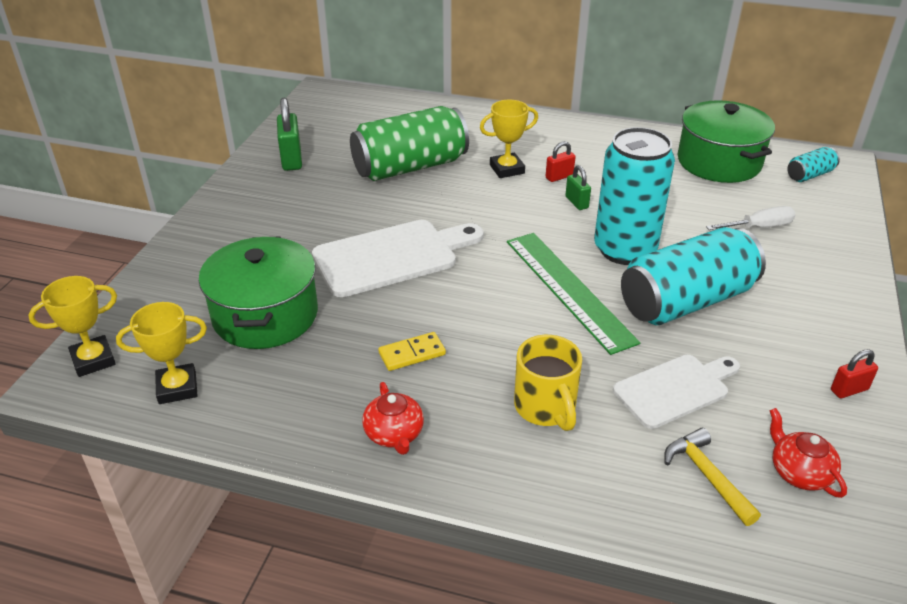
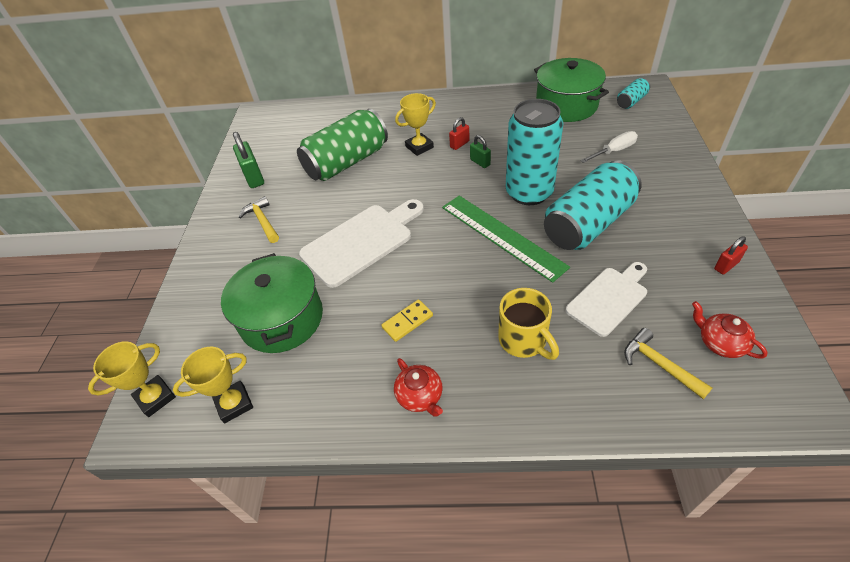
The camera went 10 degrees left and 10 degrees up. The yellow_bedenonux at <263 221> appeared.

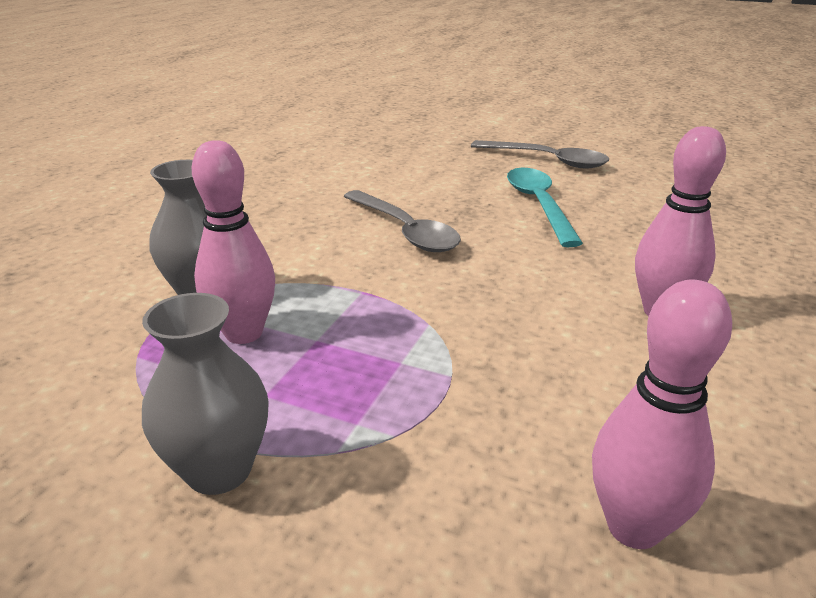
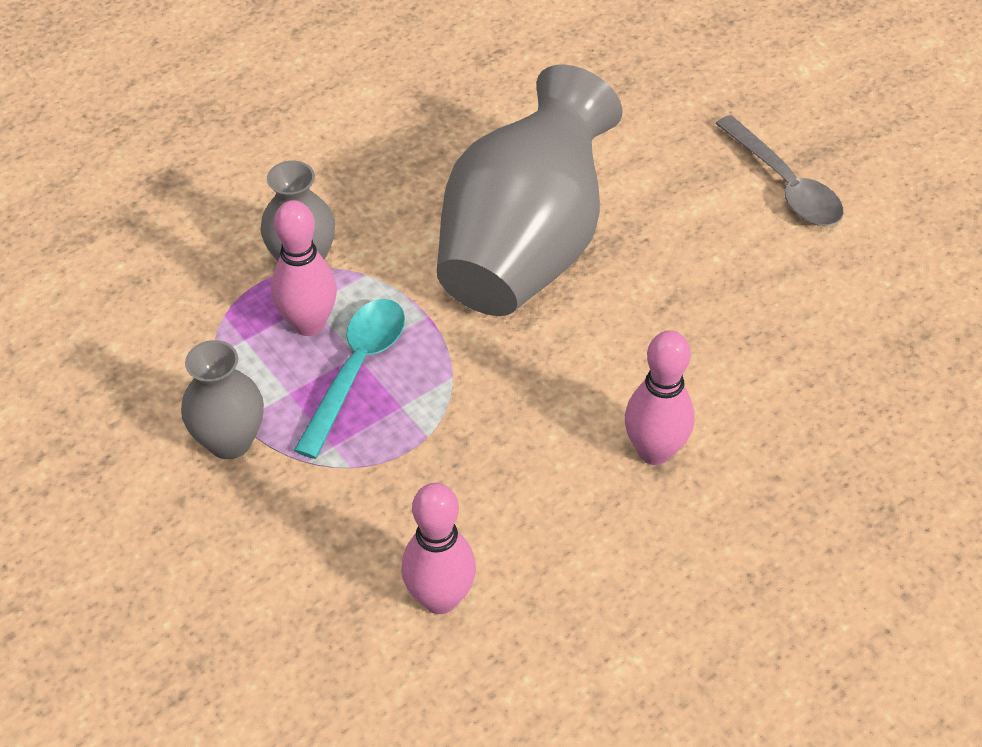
The camera went 30 degrees right and 20 degrees up. The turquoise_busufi moved from <539 205> to <357 369>. The grey_busufi at <405 231> was replaced by the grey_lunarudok at <525 249>.

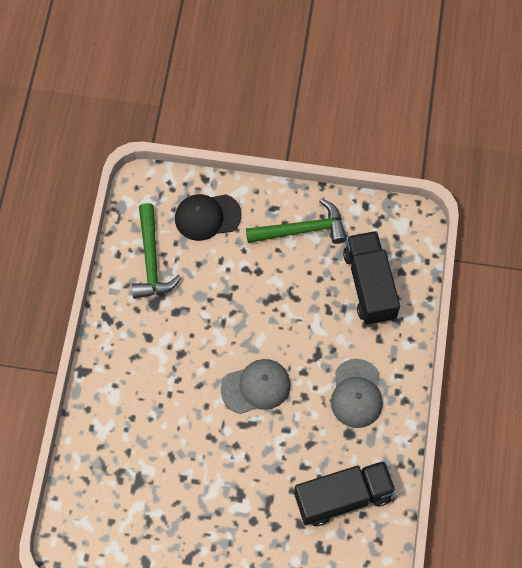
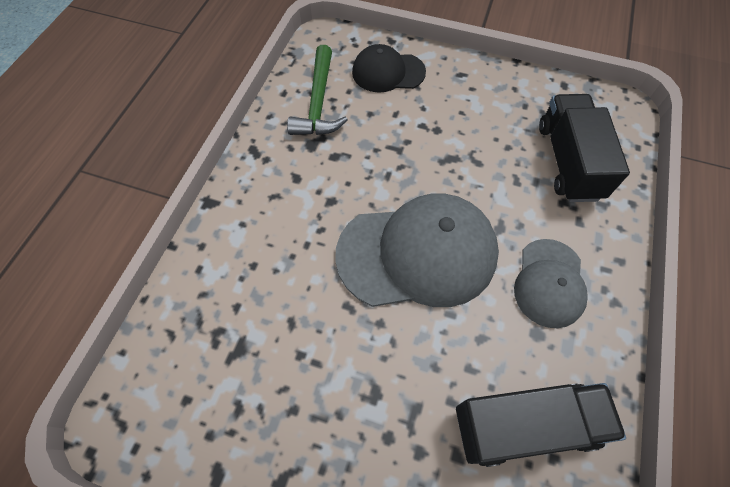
The camera went 10 degrees right and 5 degrees down. The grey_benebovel at <256 387> changed to 1.76 times the size. The green_bedenonux at <302 230> disappeared.

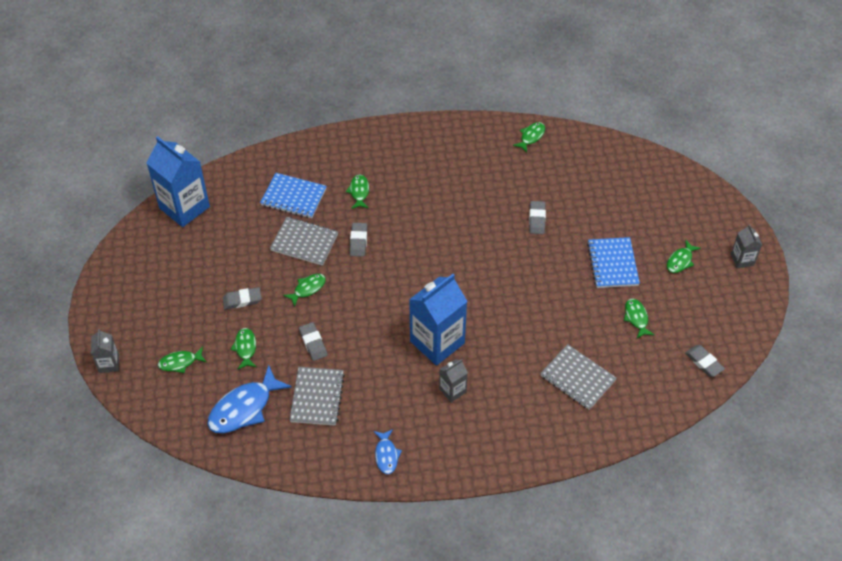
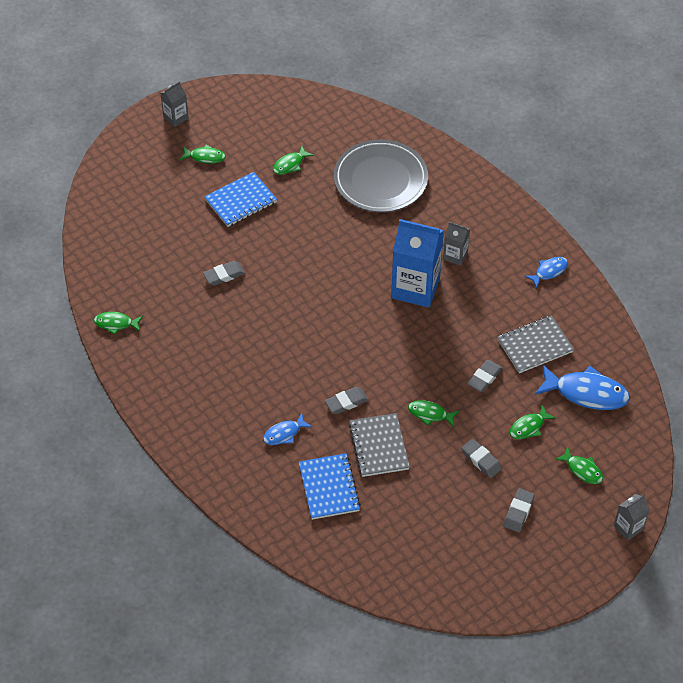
The camera went 120 degrees left and 0 degrees up. The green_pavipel at <359 192> became the blue_pavipel at <284 434>. The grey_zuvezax at <577 378> was replaced by the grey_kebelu at <380 180>. The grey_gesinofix moved from <704 362> to <518 512>. The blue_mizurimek at <184 207> disappeared.

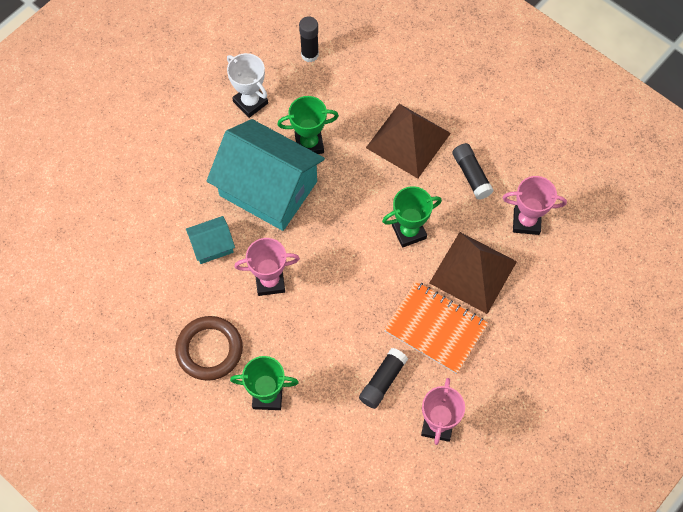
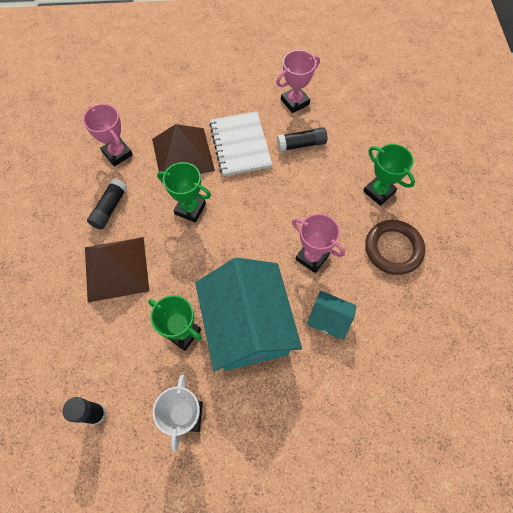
The camera went 135 degrees left and 0 degrees up. The orange_zuvezax at <435 328> became the white_zuvezax at <240 145>.

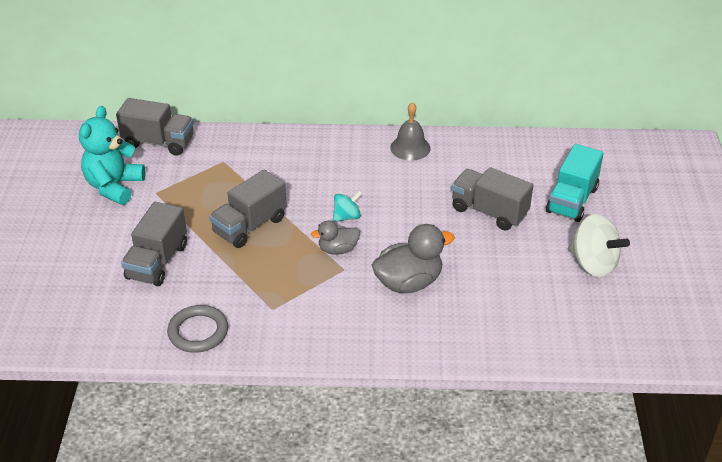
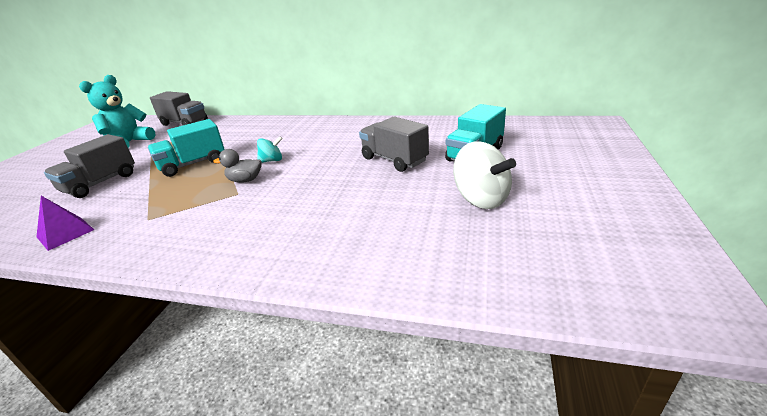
The camera went 15 degrees right and 10 degrees down. The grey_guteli at <198 332> was replaced by the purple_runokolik at <65 233>. The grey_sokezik at <250 226> became the turquoise_sokezik at <193 164>. The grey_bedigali at <408 282> disappeared. The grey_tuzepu at <410 148> disappeared.

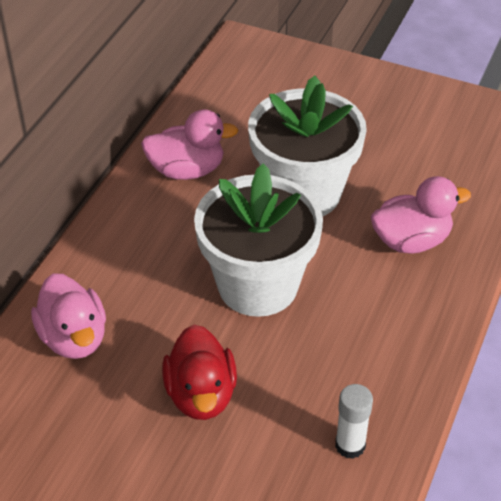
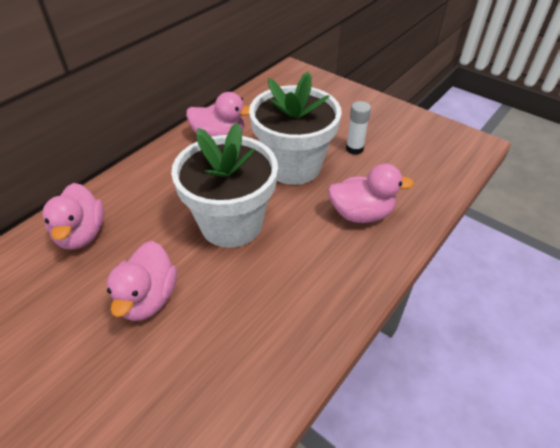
The camera went 15 degrees right and 0 degrees up. The red_bedigali at <201 394> became the pink_bedigali at <148 298>. The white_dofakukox moved from <350 445> to <354 149>.

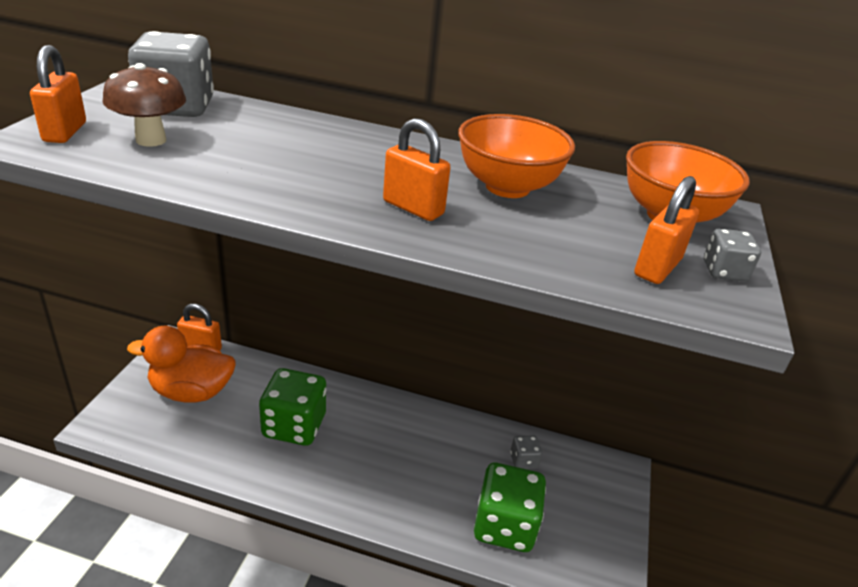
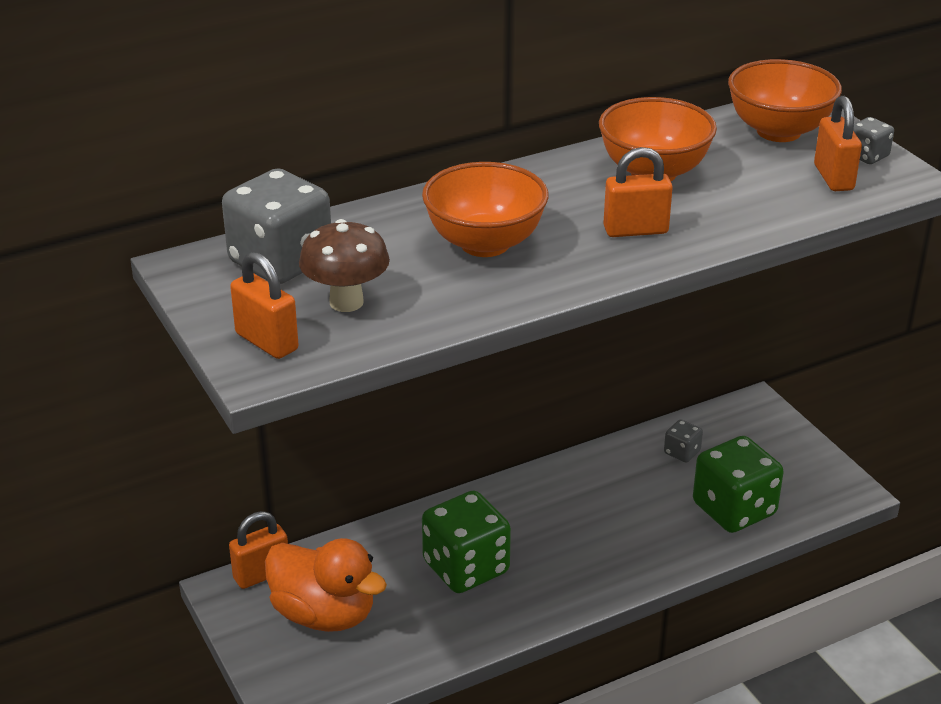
The camera went 40 degrees left and 0 degrees up. The orange_bedigali at <191 392> turned 105 degrees counterclockwise. The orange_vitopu at <485 244> appeared.

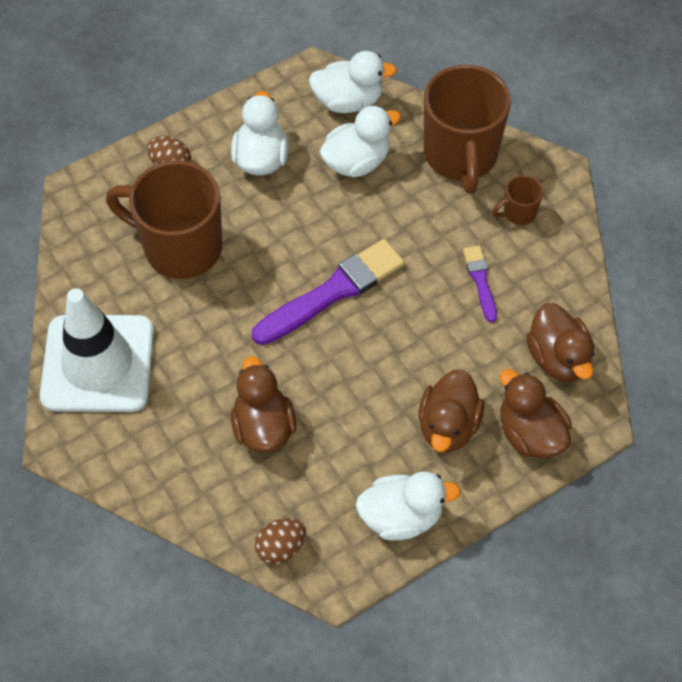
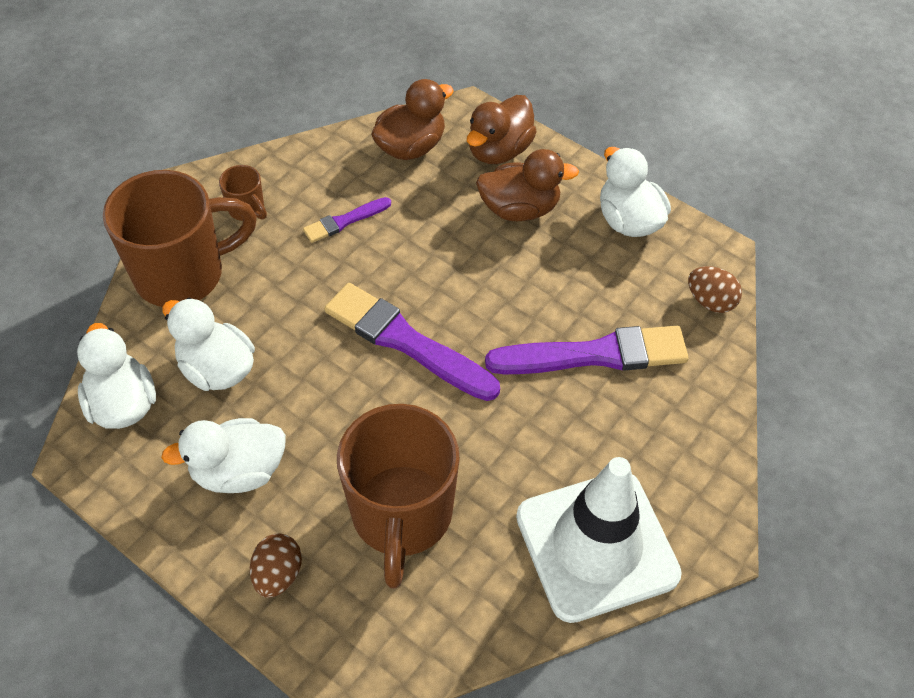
The camera went 110 degrees left and 5 degrees down. The brown_bedigali at <263 427> was replaced by the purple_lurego at <594 355>.

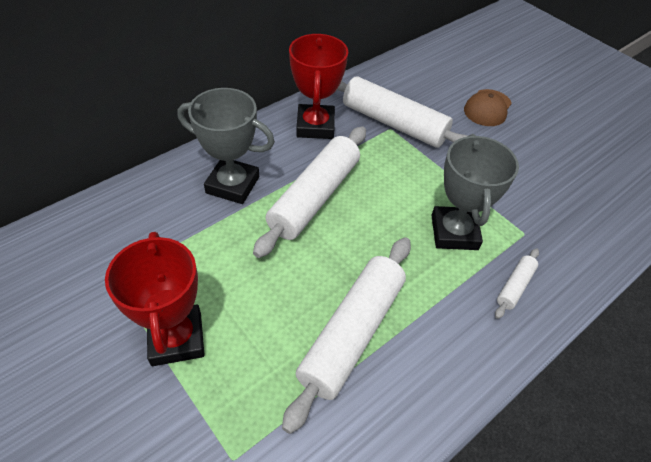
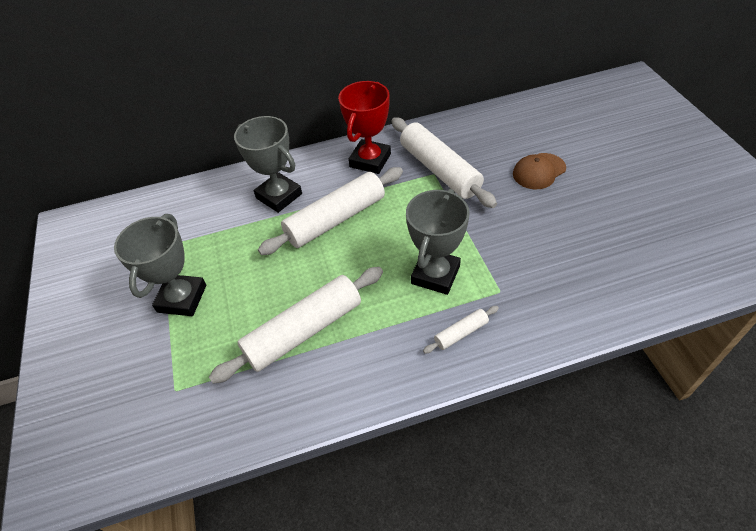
The camera went 30 degrees right and 0 degrees up. The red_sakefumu at <177 338> became the grey_sakefumu at <182 298>.

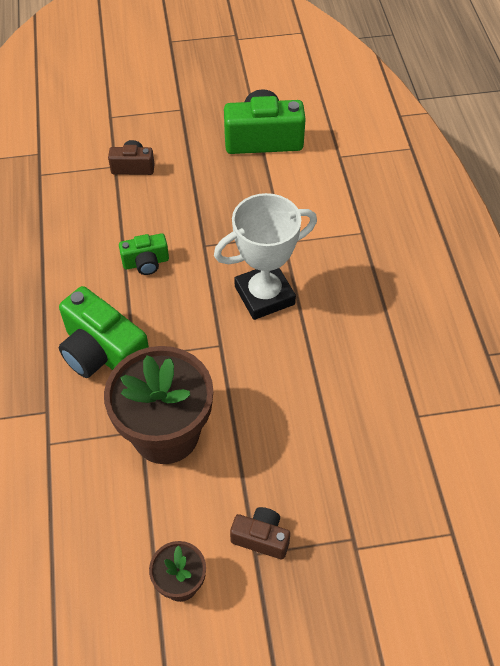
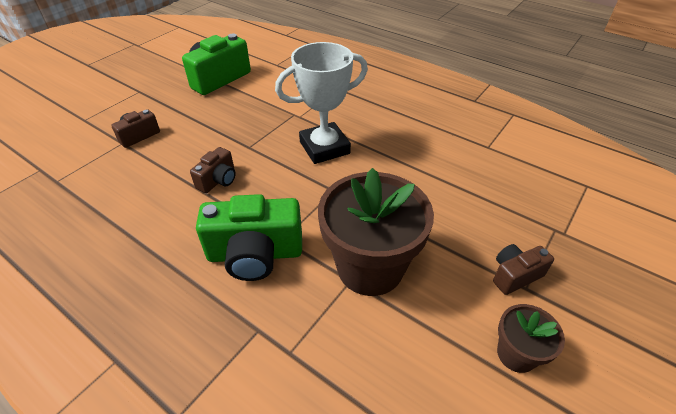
The camera went 45 degrees left and 10 degrees down. The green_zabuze at <146 263> became the brown_zabuze at <218 180>. The white_sakefumu at <264 295> turned 45 degrees clockwise.

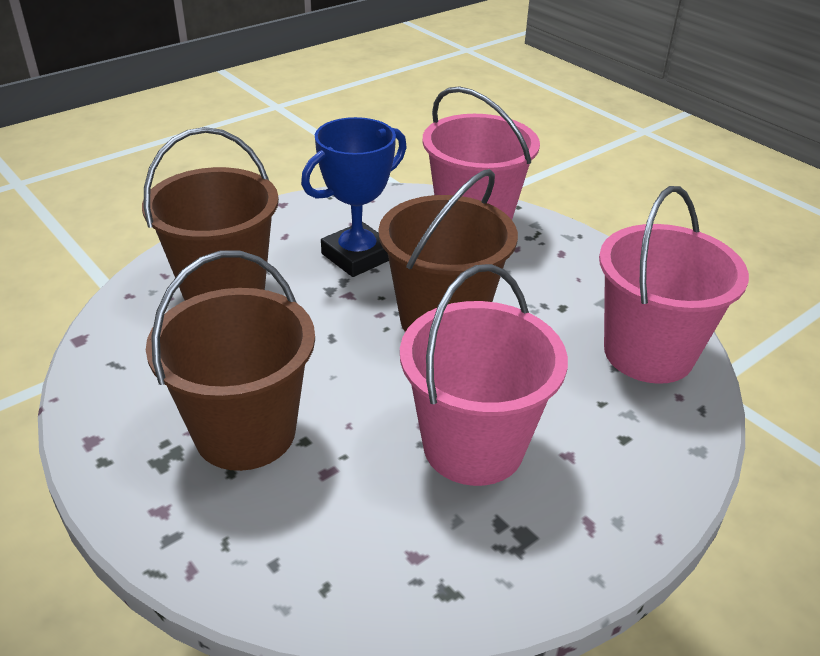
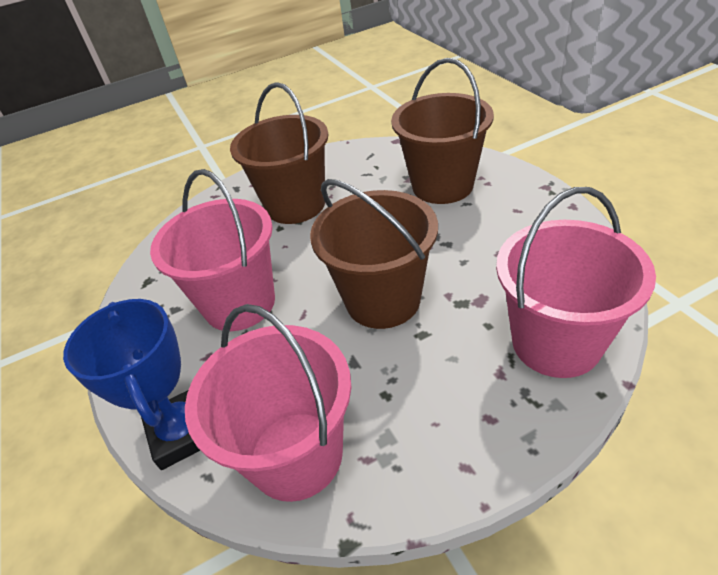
The camera went 110 degrees right and 5 degrees up. The blue_sakefumu moved from <357 256> to <183 432>.

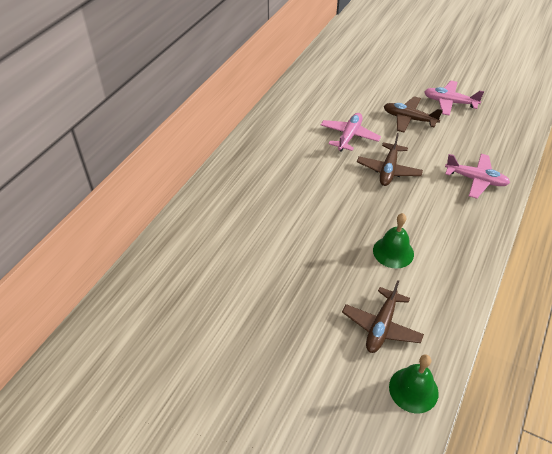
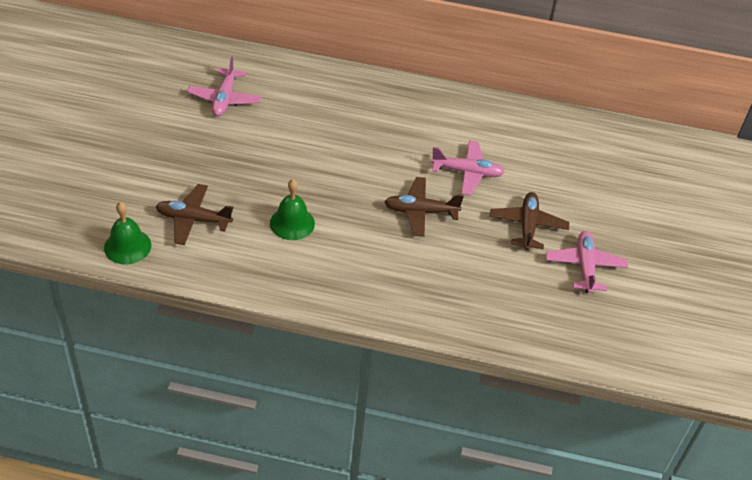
The camera went 70 degrees right and 0 degrees up. The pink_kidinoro moved from <475 180> to <224 99>.

